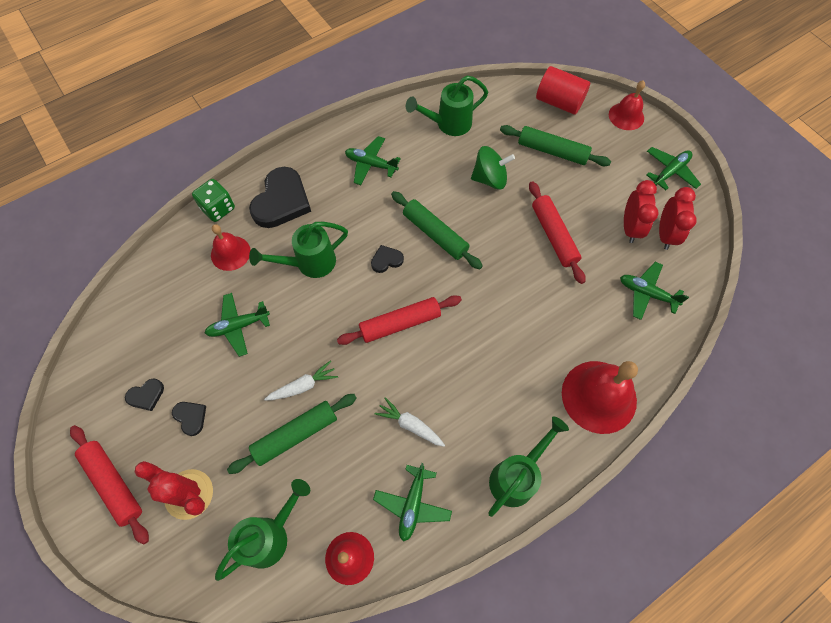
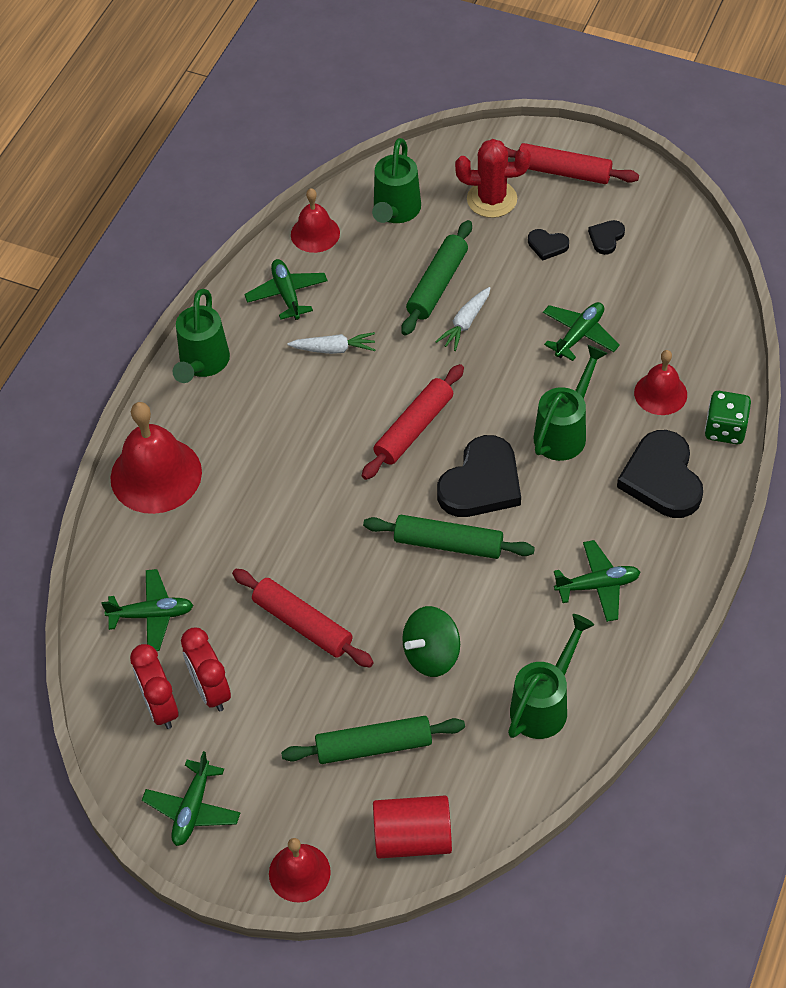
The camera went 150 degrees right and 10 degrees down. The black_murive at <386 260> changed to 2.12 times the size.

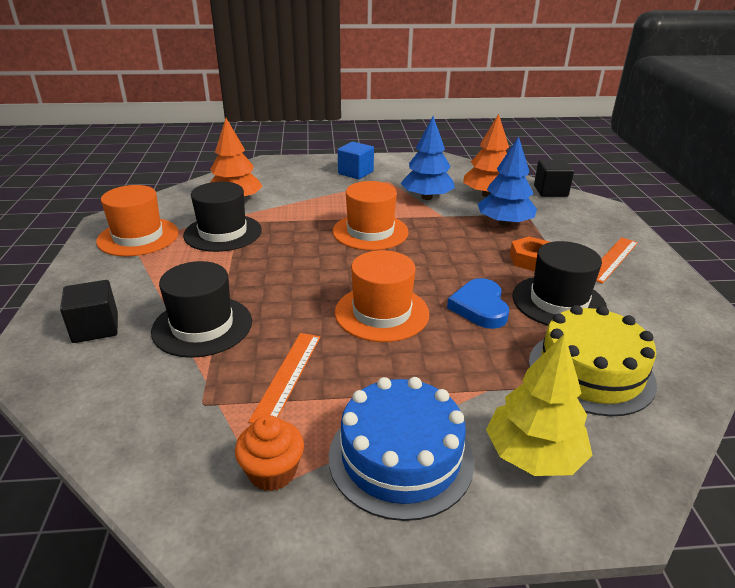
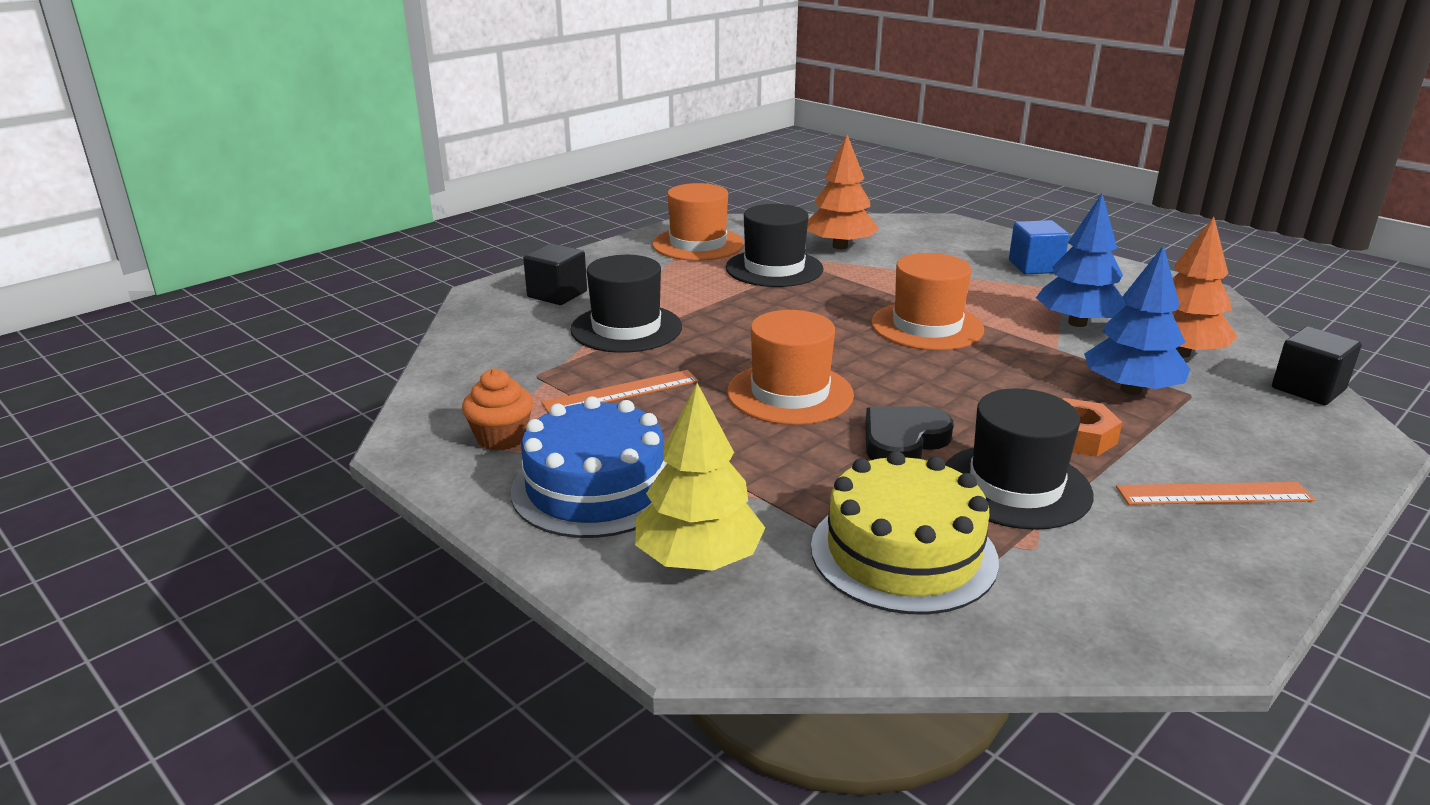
The camera went 50 degrees right and 5 degrees down. The blue_murive at <480 307> became the black_murive at <903 441>.

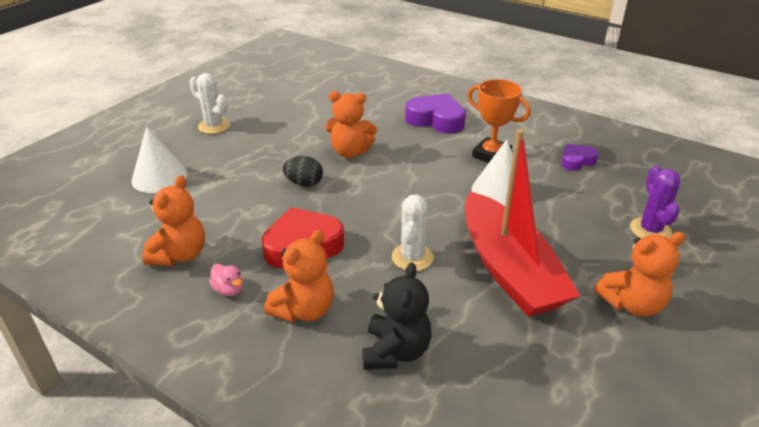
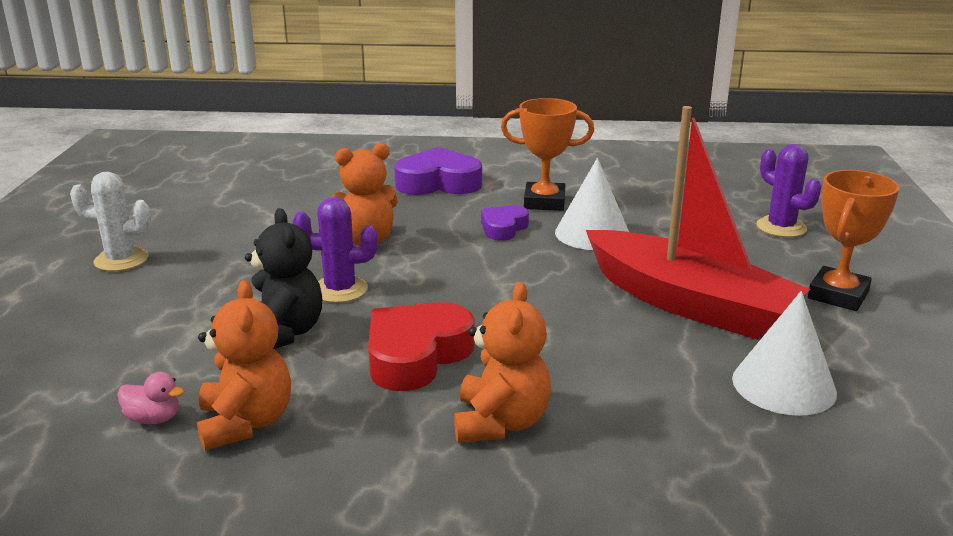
The camera went 30 degrees left and 10 degrees down. The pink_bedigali moved from <229 290> to <153 418>. The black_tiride moved from <395 351> to <283 333>. The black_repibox at <304 183> was replaced by the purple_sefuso at <340 290>. The purple_murive moved from <576 161> to <503 228>. The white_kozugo moved from <159 177> to <784 385>. The orange_tiride at <632 304> was replaced by the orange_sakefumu at <838 295>. The white_sefuso at <412 257> disappeared.

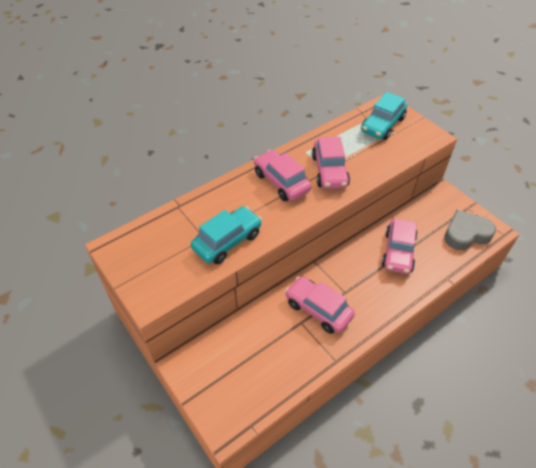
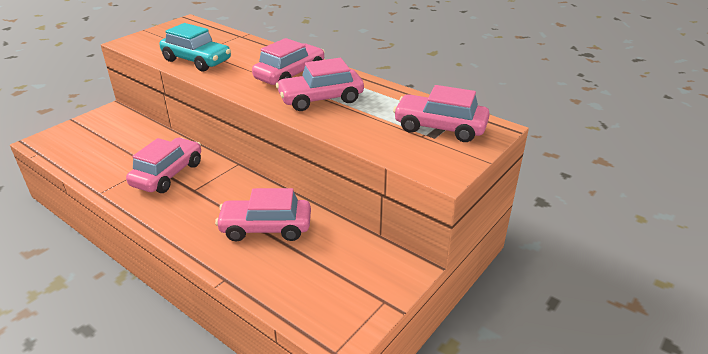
The camera went 75 degrees right and 15 degrees down. The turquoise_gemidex at <382 125> became the pink_gemidex at <440 127>. The grey_murive at <466 234> disappeared.

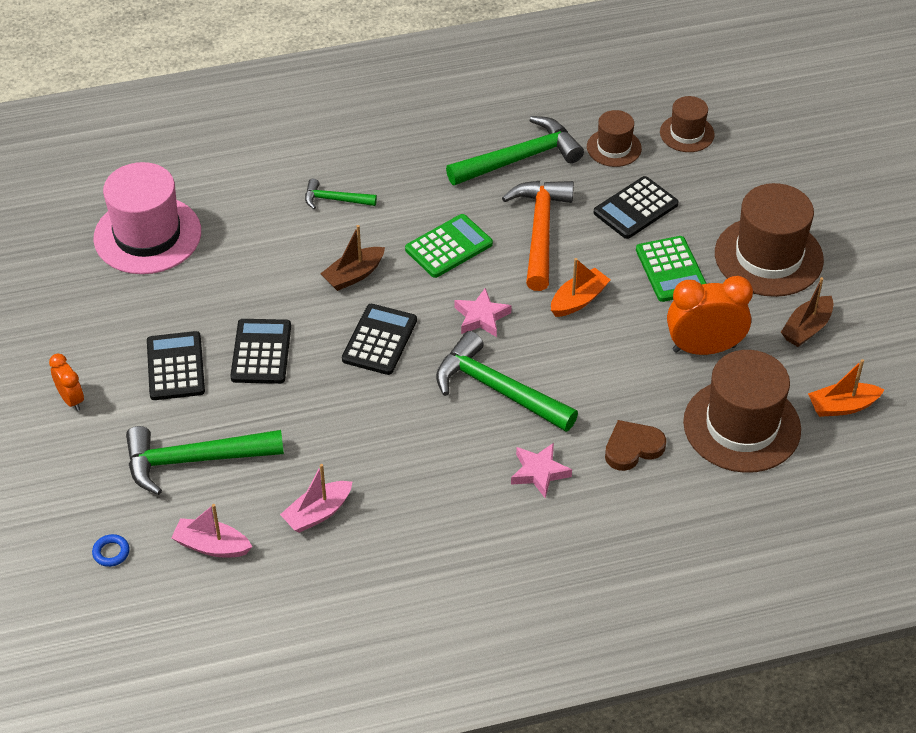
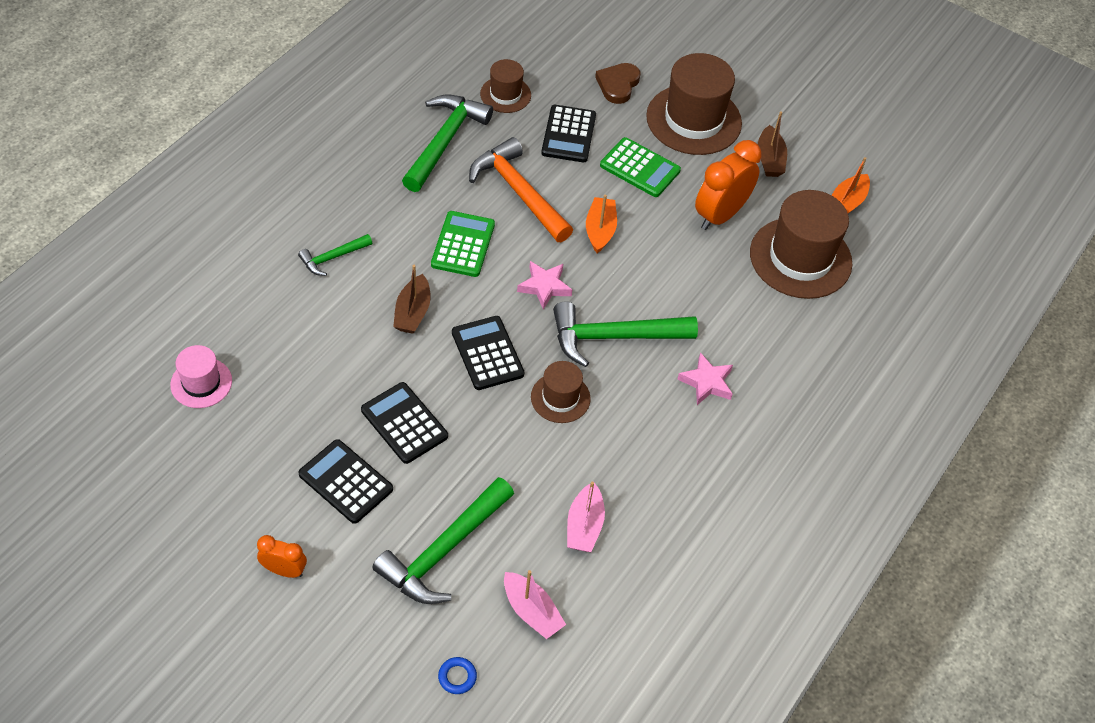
The camera went 45 degrees left and 5 degrees up. The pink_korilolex at <147 235> changed to 0.53 times the size. The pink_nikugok at <212 546> turned 105 degrees counterclockwise. The brown_korilolex moved from <687 133> to <560 398>. The brown_murive moved from <632 448> to <618 85>.

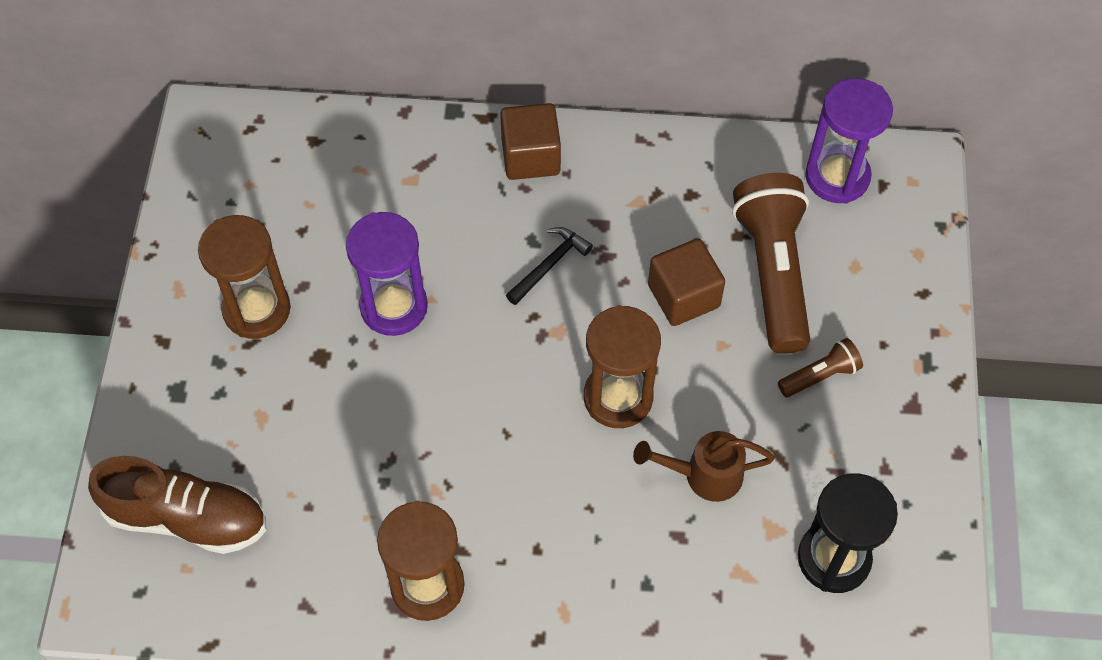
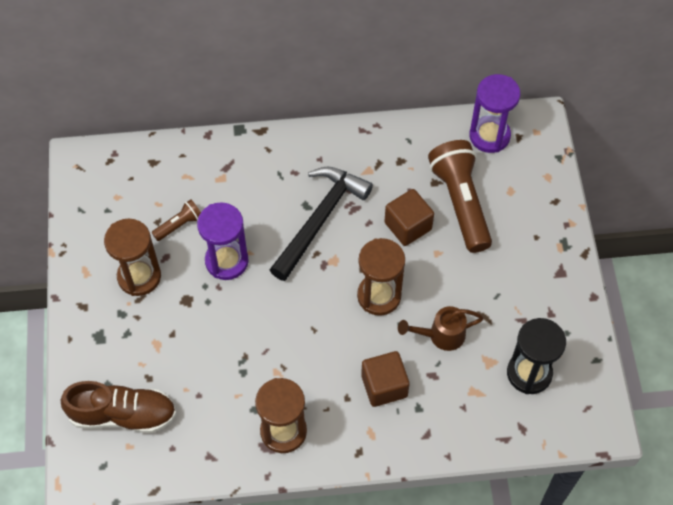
The camera went 10 degrees left and 0 degrees up. The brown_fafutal moved from <820 375> to <179 225>. The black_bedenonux at <550 265> changed to 2.11 times the size. The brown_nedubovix moved from <530 157> to <384 386>.

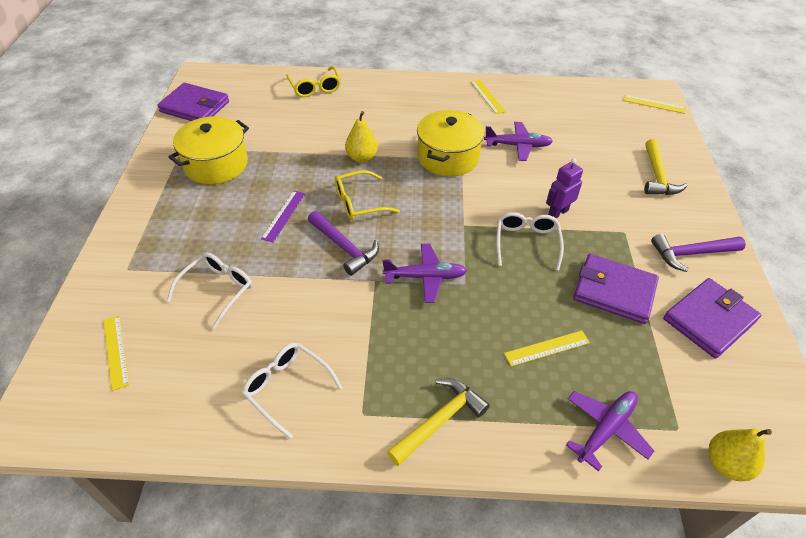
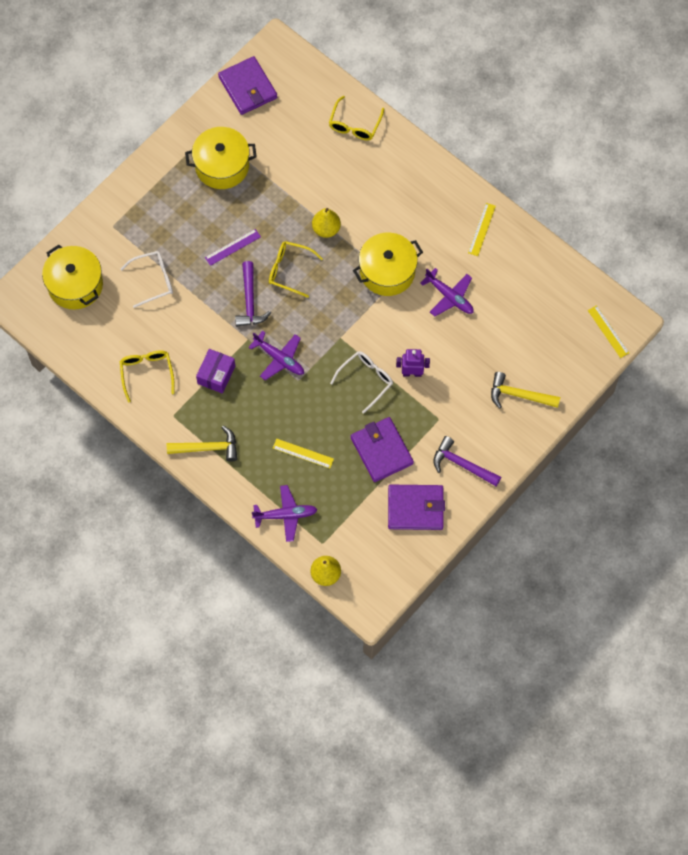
The camera went 40 degrees right and 20 degrees up. The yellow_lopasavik at <116 351> was replaced by the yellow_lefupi at <75 285>. The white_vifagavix at <287 388> became the yellow_vifagavix at <147 373>. The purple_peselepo at <216 375> appeared. The yellow_bedenonux at <657 176> turned 60 degrees clockwise.

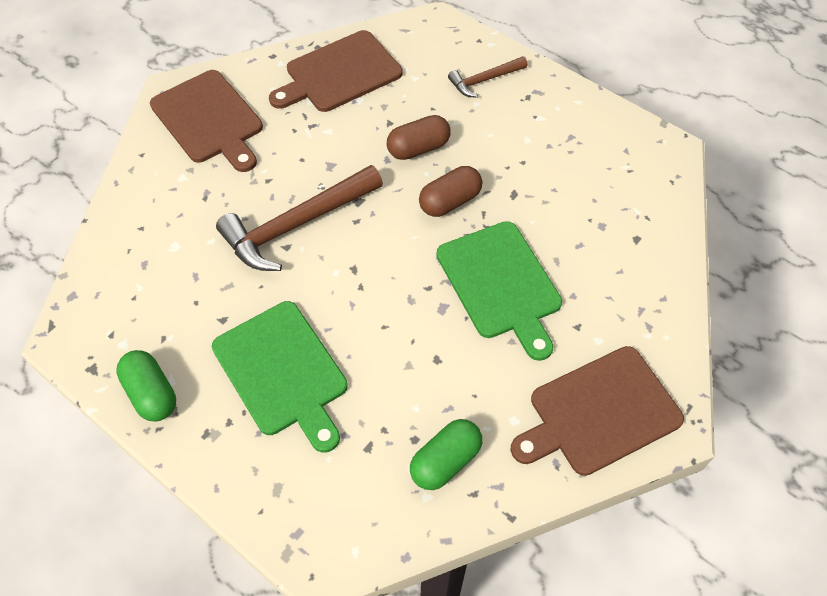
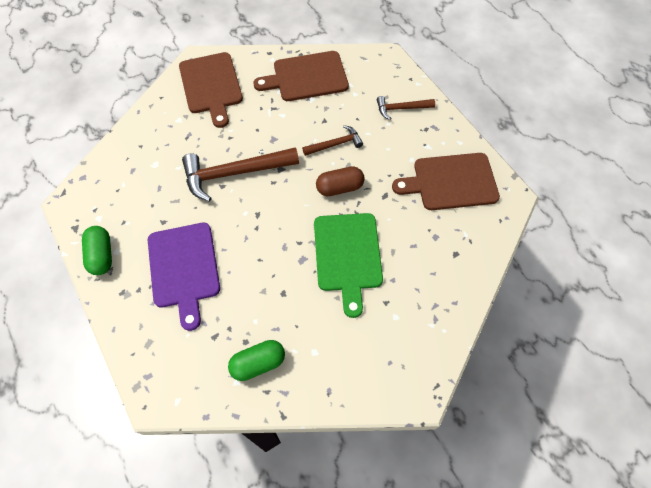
The camera went 20 degrees right and 5 degrees up. The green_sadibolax at <283 372> became the purple_sadibolax at <184 268>. The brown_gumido at <418 148> was replaced by the brown_bedenonux at <335 144>. The brown_sadibolax moved from <599 413> to <451 182>.

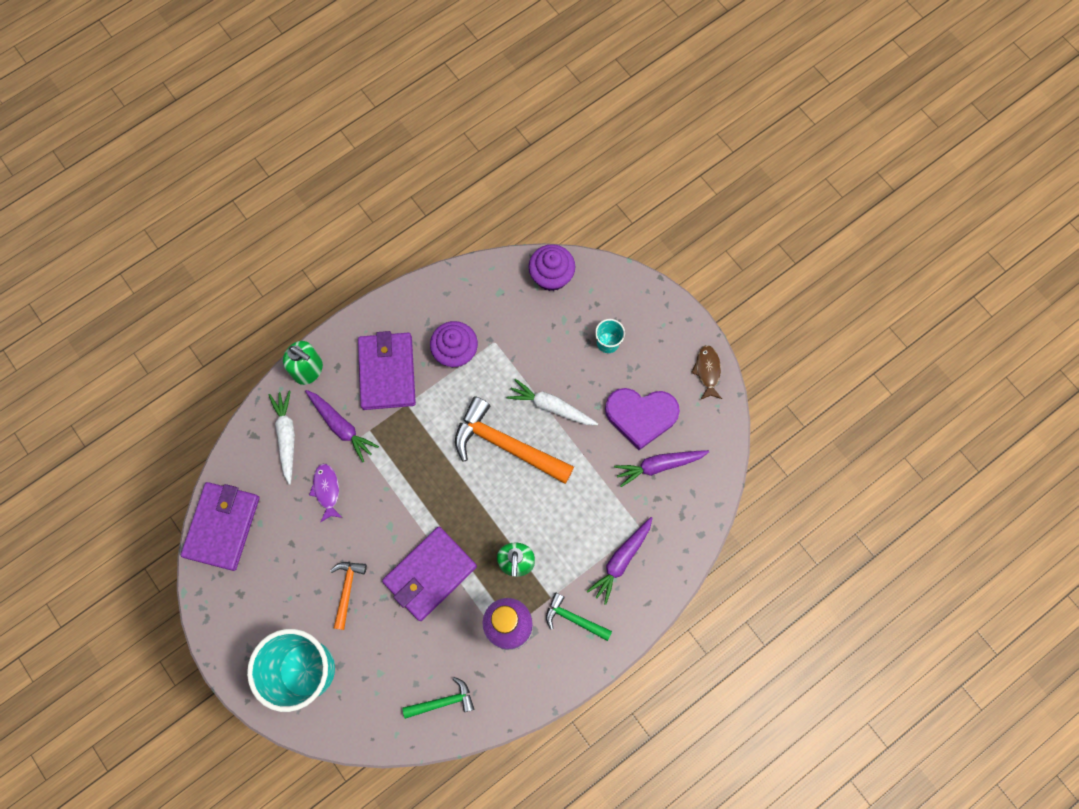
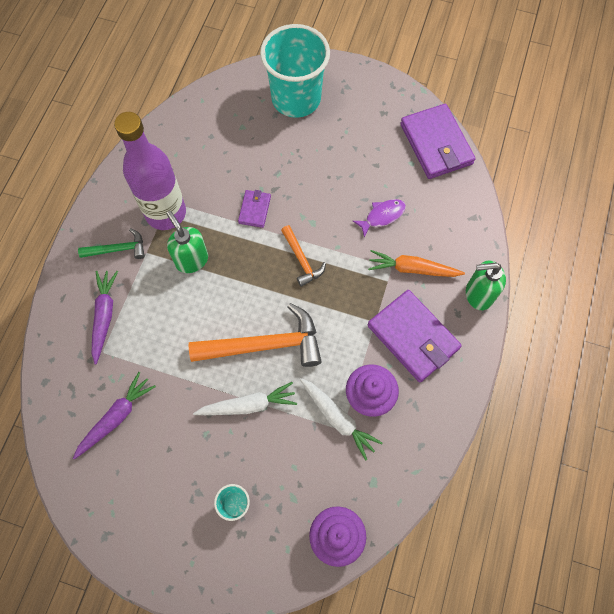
The camera went 145 degrees right and 5 degrees down. The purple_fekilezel at <430 574> changed to 0.50 times the size. The orange_bedenonux moved from <347 590> to <302 260>. The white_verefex moved from <286 436> to <338 418>. The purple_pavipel at <327 490> turned 75 degrees counterclockwise. The purple_verefex at <341 426> became the orange_verefex at <412 269>. The green_bedenonux at <443 701> disappeared. The purple_murive at <641 416> disappeared. The brown_pavipel at <707 371> disappeared.

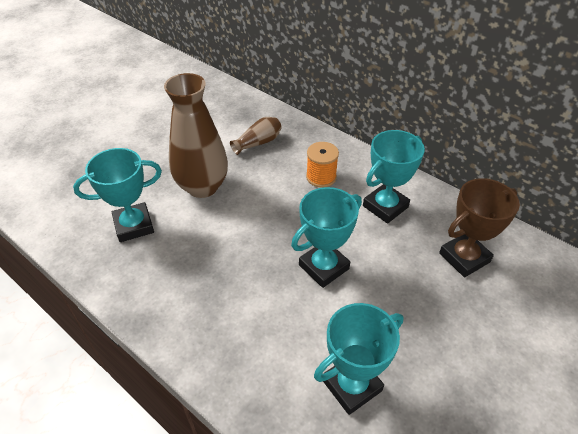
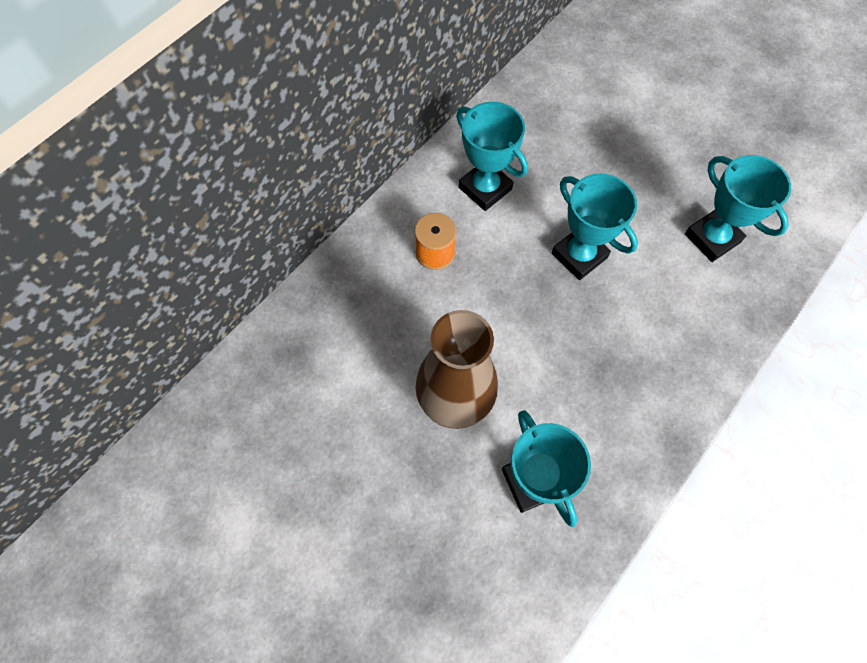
The camera went 90 degrees left and 20 degrees up. The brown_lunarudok at <258 143> disappeared. The brown_sakefumu at <464 258> disappeared.

